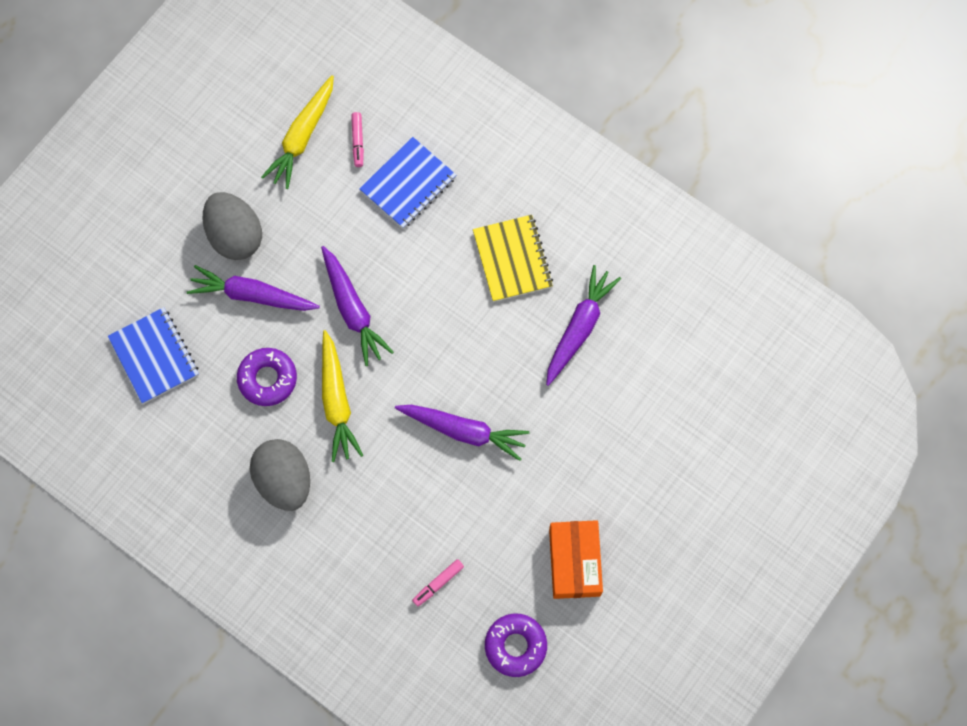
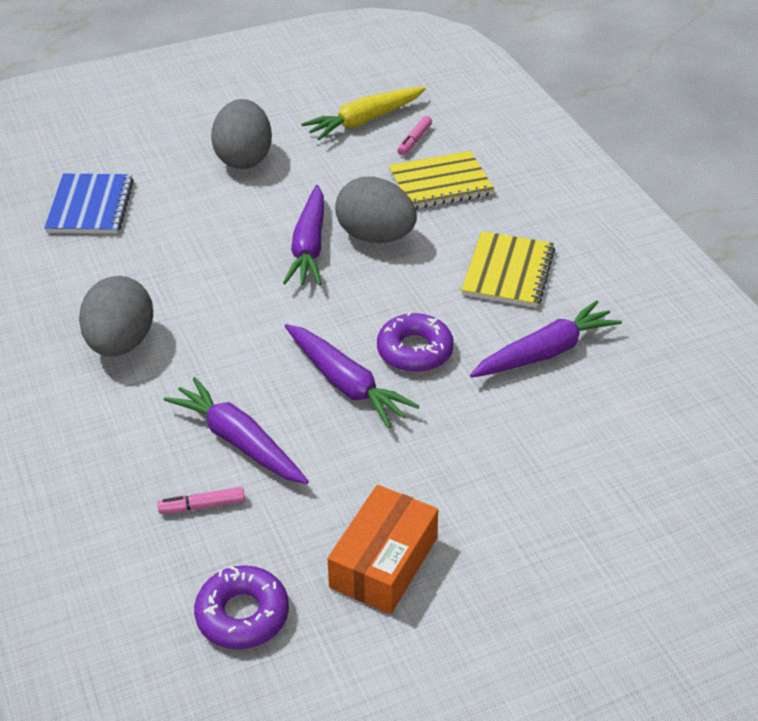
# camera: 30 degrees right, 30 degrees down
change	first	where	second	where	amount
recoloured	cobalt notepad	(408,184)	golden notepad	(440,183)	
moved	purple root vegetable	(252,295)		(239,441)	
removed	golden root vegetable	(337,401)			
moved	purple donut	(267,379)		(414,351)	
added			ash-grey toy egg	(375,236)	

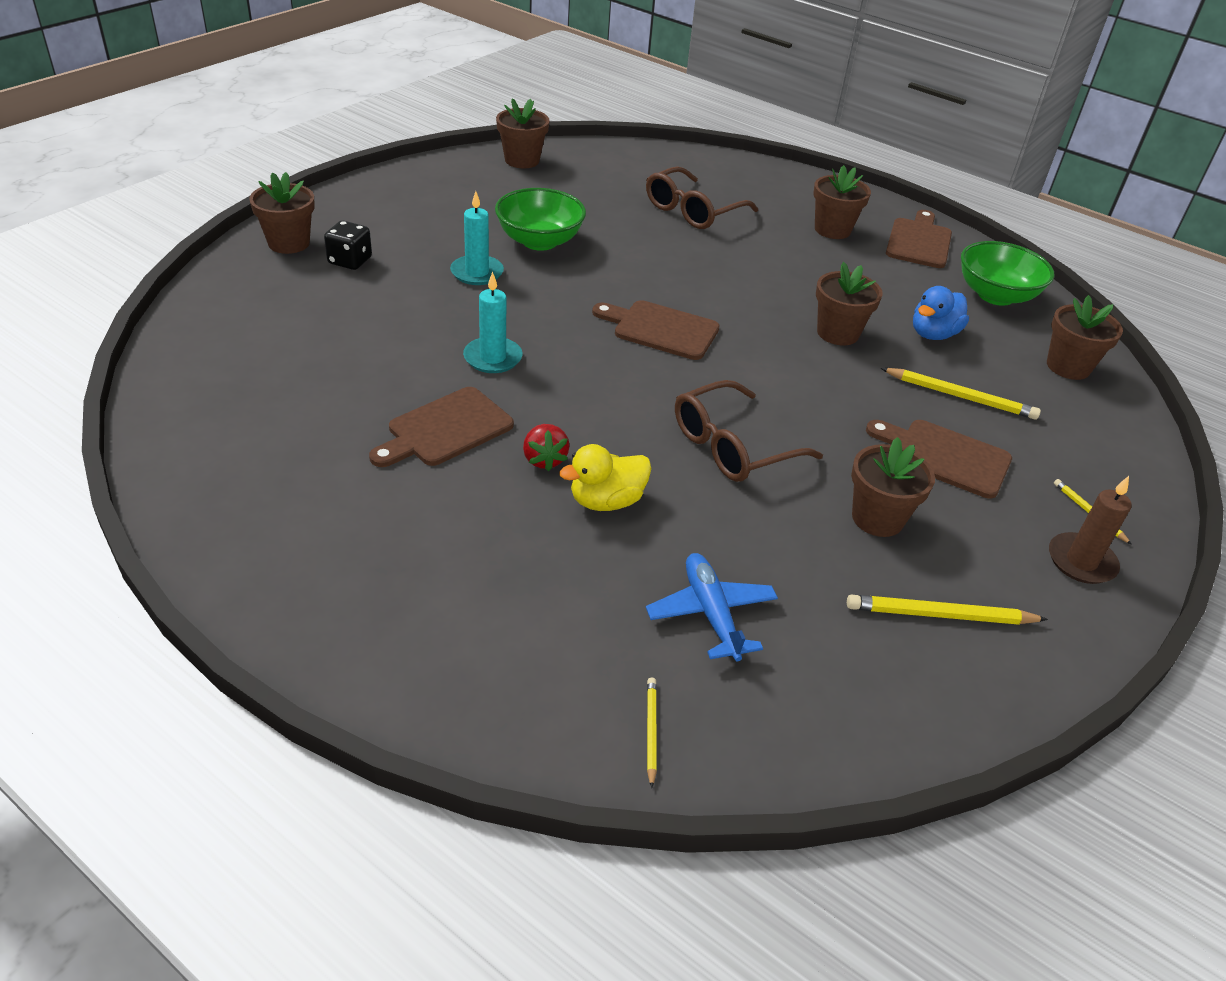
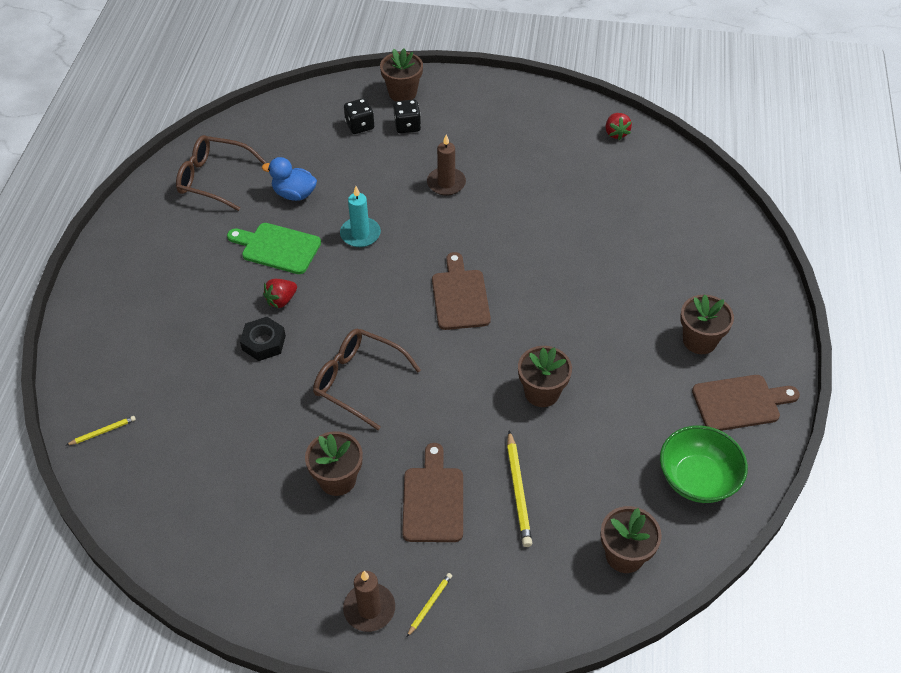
# camera: 65 degrees right, 10 degrees up
change	first	where	second	where	amount
replaced	russet plant pot	(522,160)	red strawberry	(616,133)	
moved	russet glasses	(693,210)		(214,179)	
removed	leaf-green bowl	(539,241)			
recoloured	turquoise wax candle	(477,273)	russet wax candle	(446,183)	
moved	cobalt duck	(933,334)		(294,194)	
recoloured	russet chopping board	(445,429)	leaf-green chopping board	(277,248)	
replaced	golden duck	(606,501)	ebony hexagon nut	(264,343)	
removed	cobalt aeroplane	(711,613)			
removed	golden wooden pencil	(940,615)			
added			ebony game die	(359,126)	

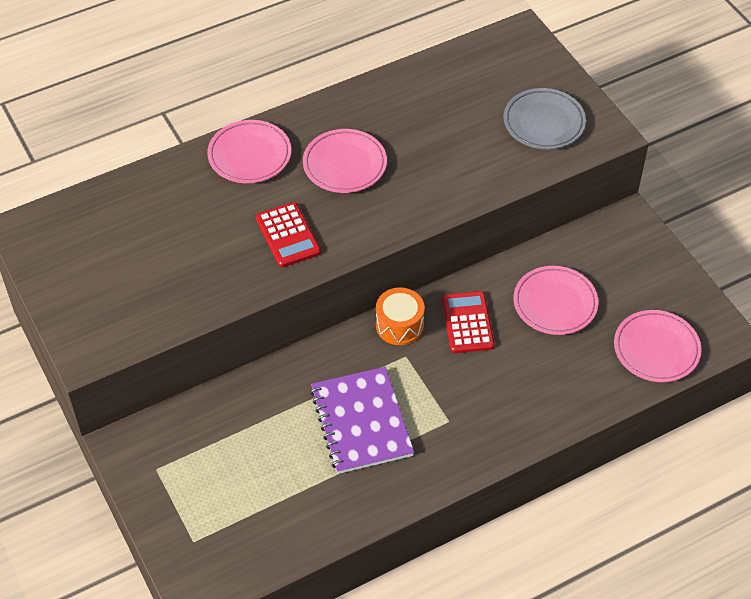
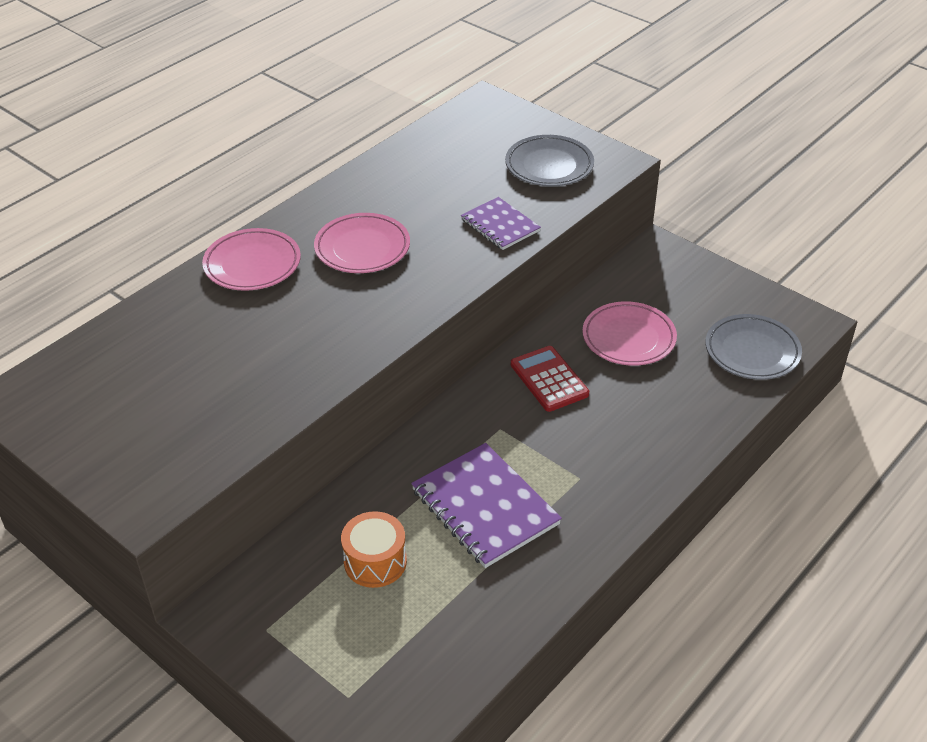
# camera: 20 degrees left, 10 degrees down
change	first	where	second	where	amount
removed	red calculator	(288,235)			
moved	bright orange drum	(399,325)		(375,561)	
recoloured	pink dinner plate	(656,349)	ash-grey dinner plate	(752,351)	
added			purple notepad	(500,225)	

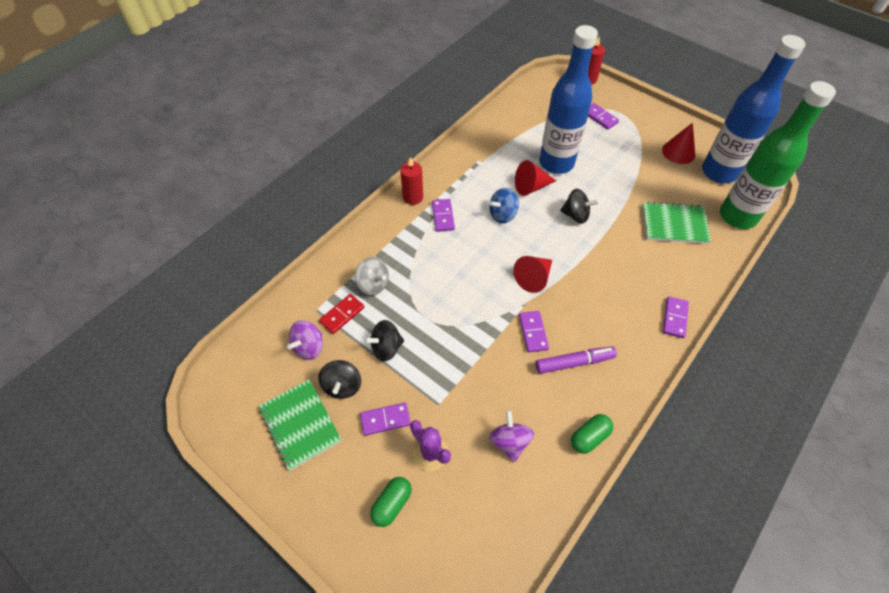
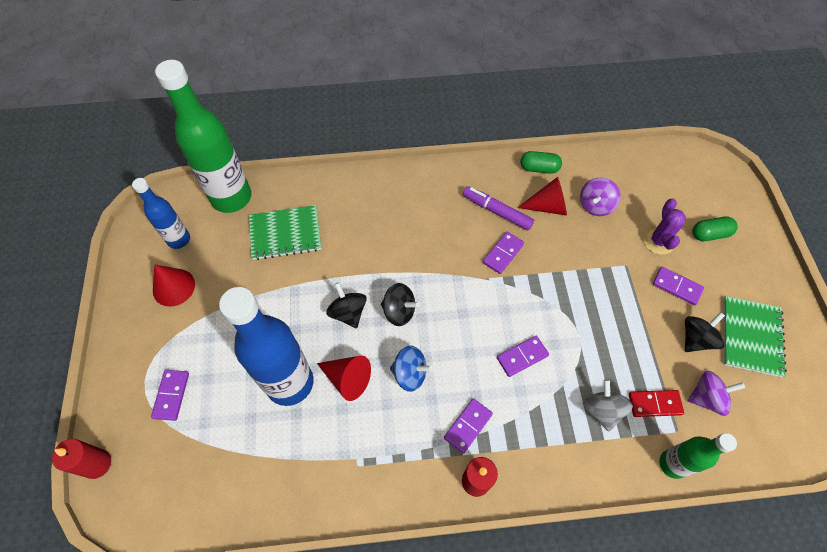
# camera: 135 degrees left, 5 degrees up
change	first	where	second	where	amount
resized	cobalt bottle	(719,172)		(179,239)	x0.55
turned	leaf-green notepad	(674,224)		(285,234)	60 degrees counterclockwise
moved	red cone	(534,278)		(548,206)	
moved	purple domino piece	(674,318)		(522,357)	
moved	ebony toy top	(386,348)		(399,311)	
added			leaf-green bottle	(672,464)	

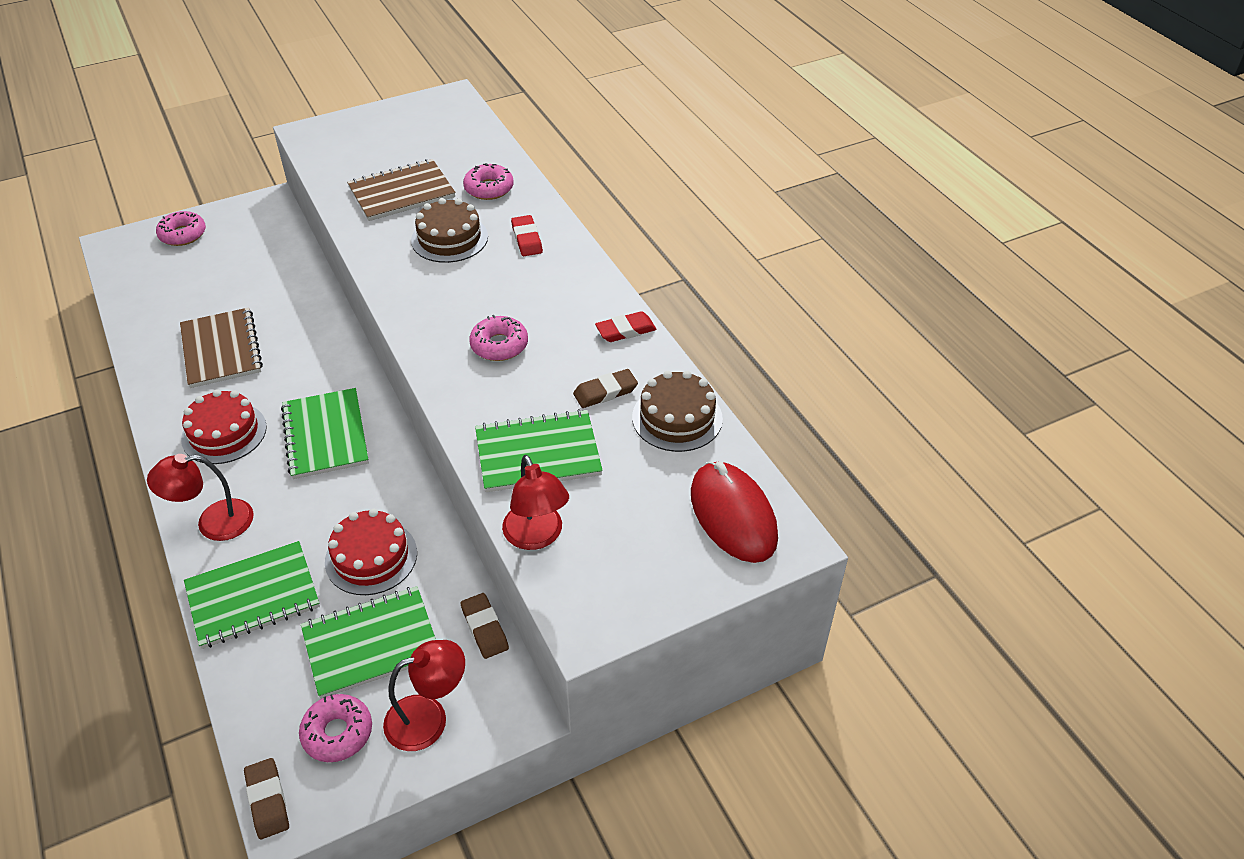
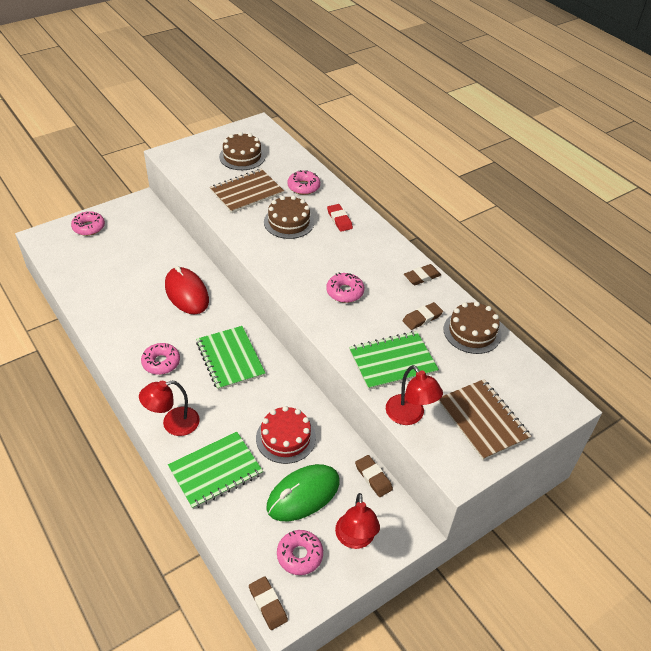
# camera: 10 degrees left, 0 degrees up
change	first	where	second	where	amount
moved	russet notepad	(221,350)		(482,420)	
recoloured	red gum eraser	(625,330)	russet gum eraser	(422,277)	
replaced	red layer cake	(224,433)	pink donut	(161,362)	
moved	red PC mouse	(733,515)		(186,293)	
replaced	leaf-green notepad	(371,643)	leaf-green PC mouse	(303,494)	
turned	red desk lamp	(429,718)		(355,539)	120 degrees clockwise
added			russet layer cake	(242,156)	

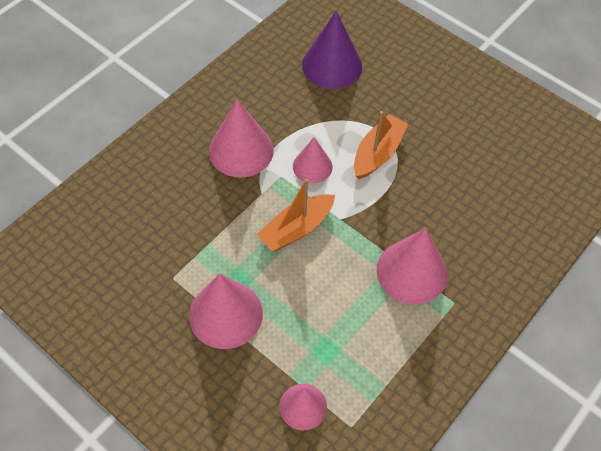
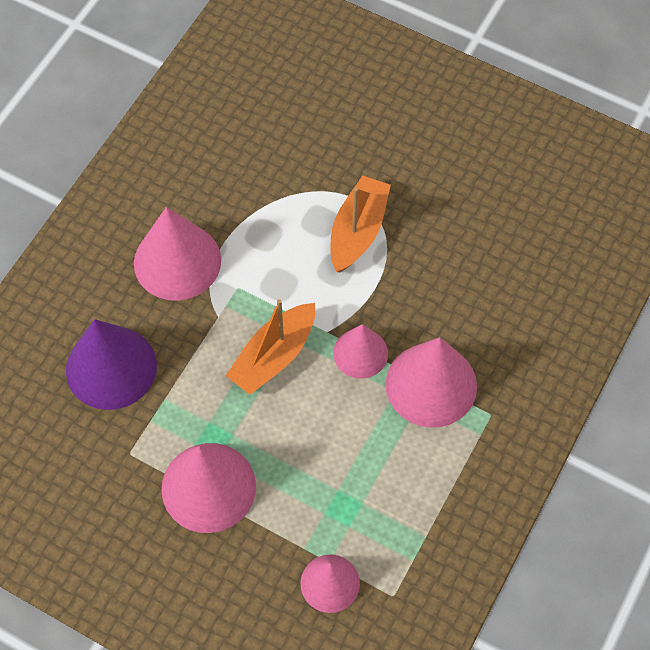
# camera: 10 degrees left, 5 degrees up
change	first	where	second	where	amount
moved	purple cone	(332,65)		(111,367)	
moved	pink cone	(312,166)		(360,353)	

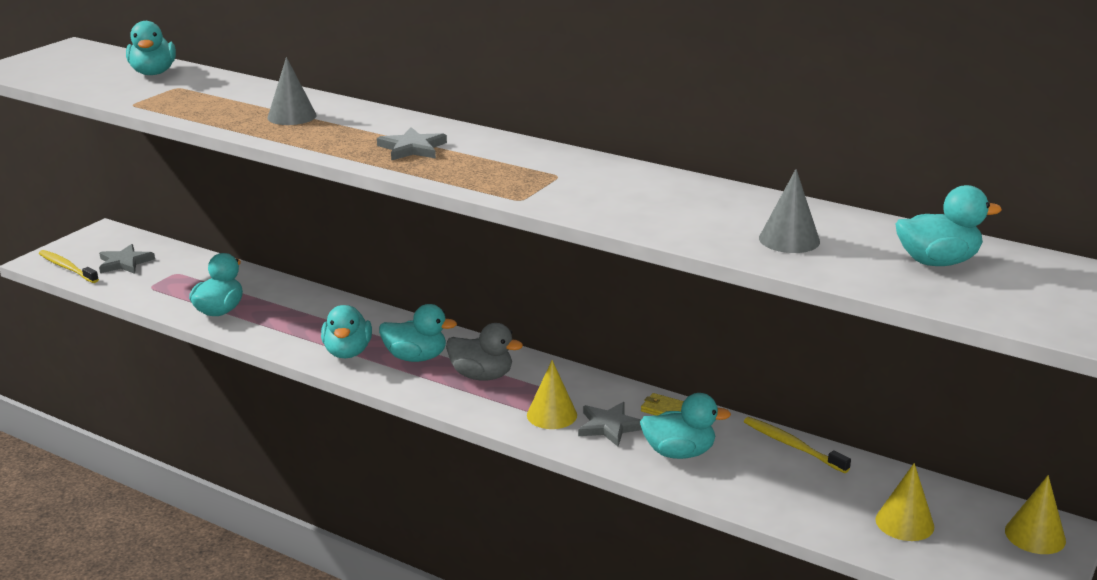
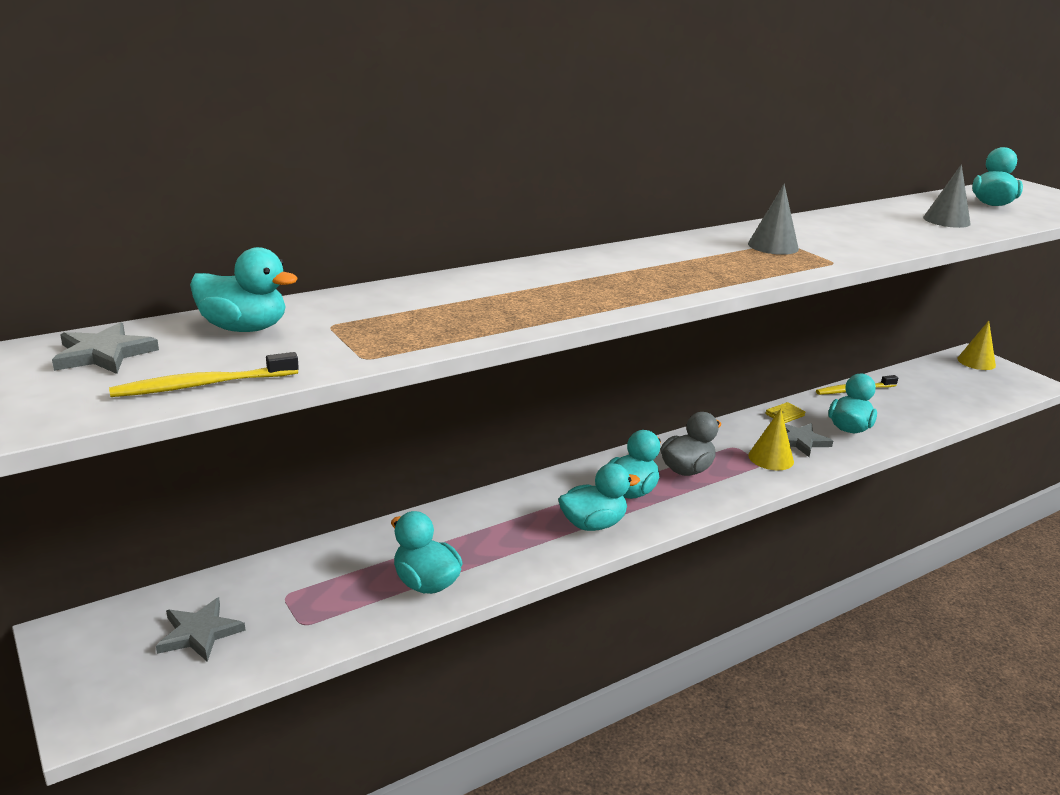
# camera: 65 degrees left, 0 degrees up
change	first	where	second	where	amount
moved	ash-grey cone	(292,116)		(773,246)	
moved	ash-grey star shape	(412,148)		(104,354)	
moved	golden toothbrush	(67,268)		(203,385)	
turned	turquoise duck	(347,352)		(593,524)	45 degrees counterclockwise
removed	golden cone	(904,523)			

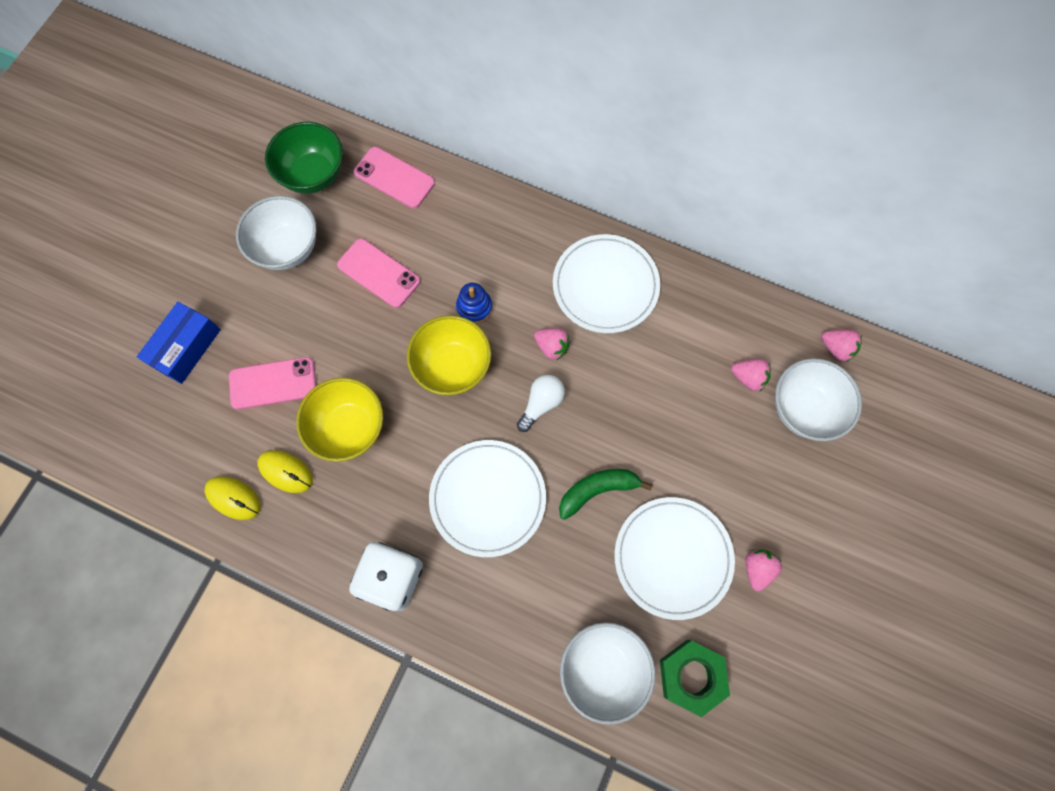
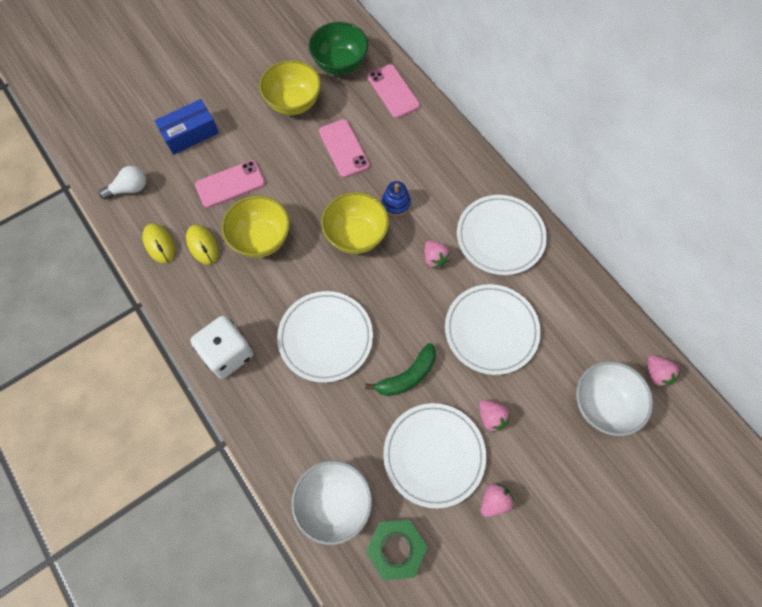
# camera: 30 degrees right, 5 degrees down
change	first	where	second	where	amount
recoloured	white bowl	(287,248)	golden bowl	(293,103)	
turned	pink mobile phone	(273,383)		(230,184)	45 degrees counterclockwise
moved	pink strawberry	(748,378)		(491,417)	
moved	white bulb	(541,403)		(129,189)	
turned	leaf-green toy banana	(597,490)		(407,376)	135 degrees clockwise
added			white dinner plate	(491,330)	

